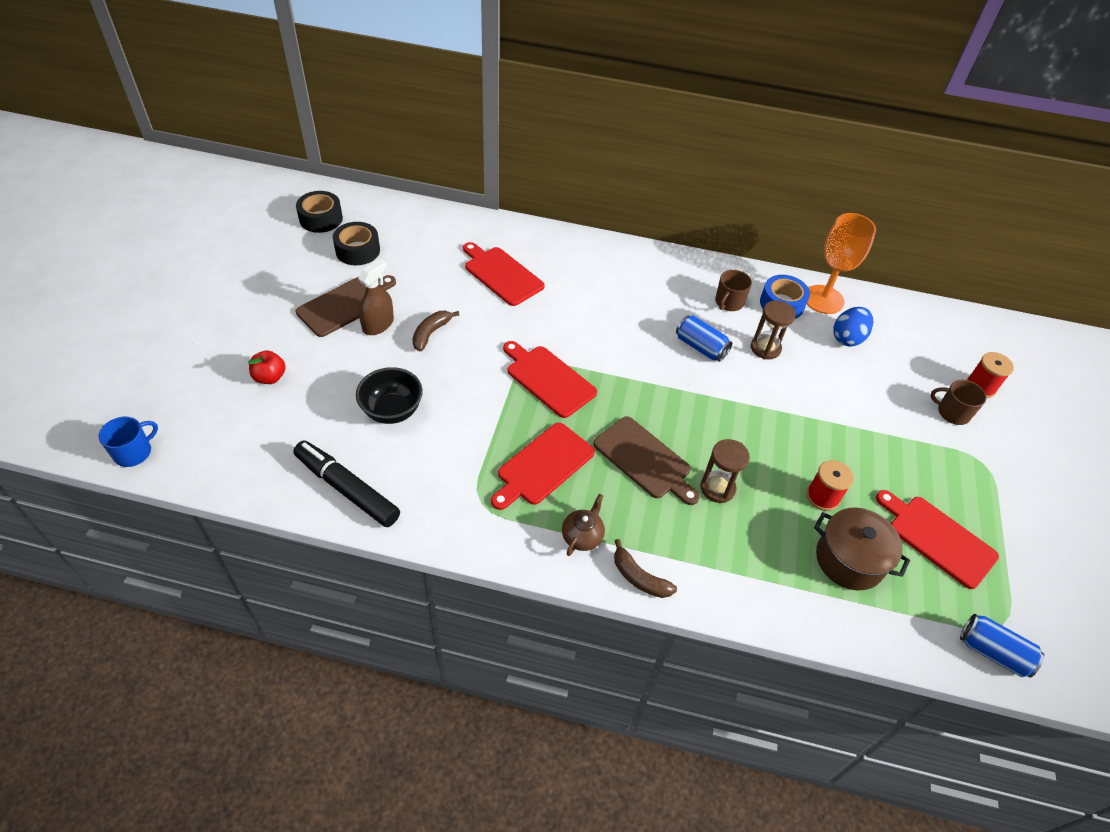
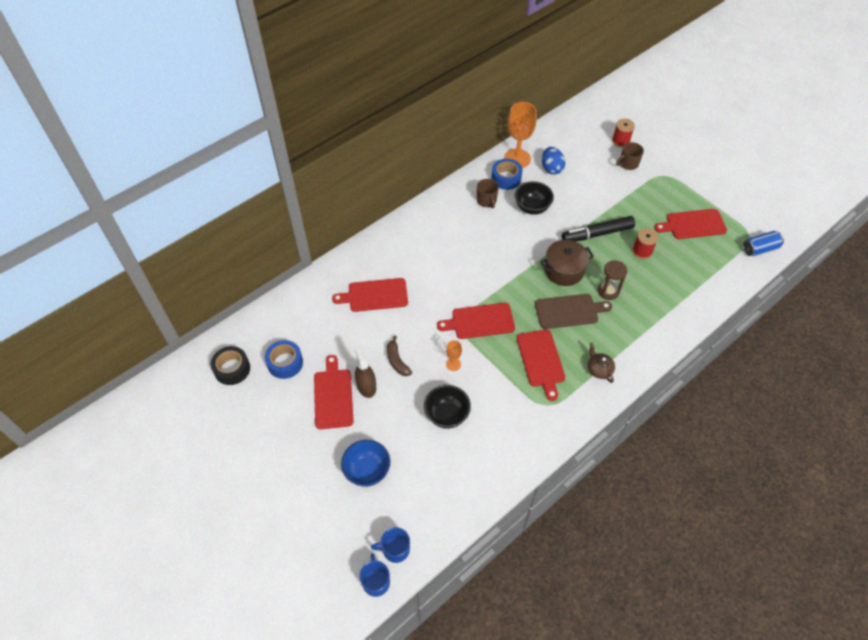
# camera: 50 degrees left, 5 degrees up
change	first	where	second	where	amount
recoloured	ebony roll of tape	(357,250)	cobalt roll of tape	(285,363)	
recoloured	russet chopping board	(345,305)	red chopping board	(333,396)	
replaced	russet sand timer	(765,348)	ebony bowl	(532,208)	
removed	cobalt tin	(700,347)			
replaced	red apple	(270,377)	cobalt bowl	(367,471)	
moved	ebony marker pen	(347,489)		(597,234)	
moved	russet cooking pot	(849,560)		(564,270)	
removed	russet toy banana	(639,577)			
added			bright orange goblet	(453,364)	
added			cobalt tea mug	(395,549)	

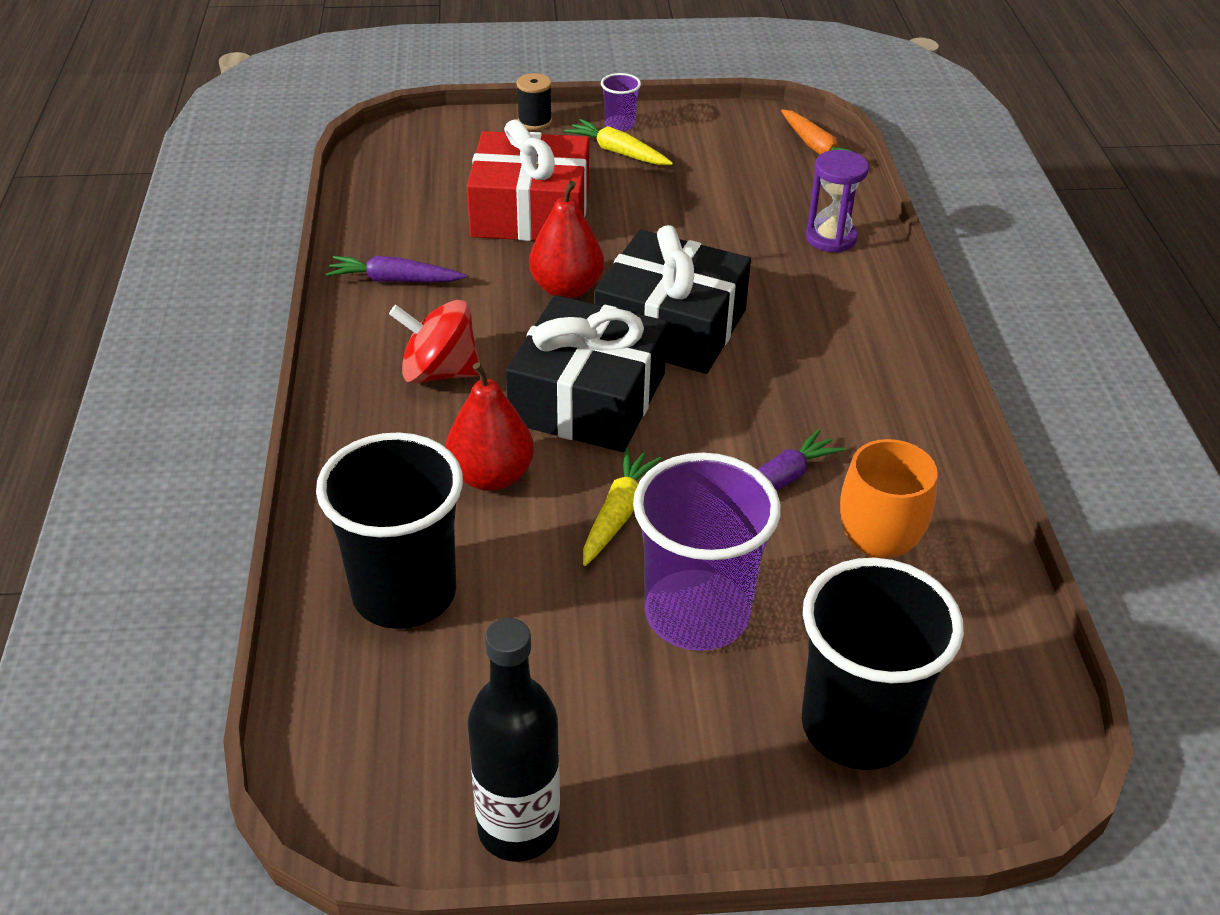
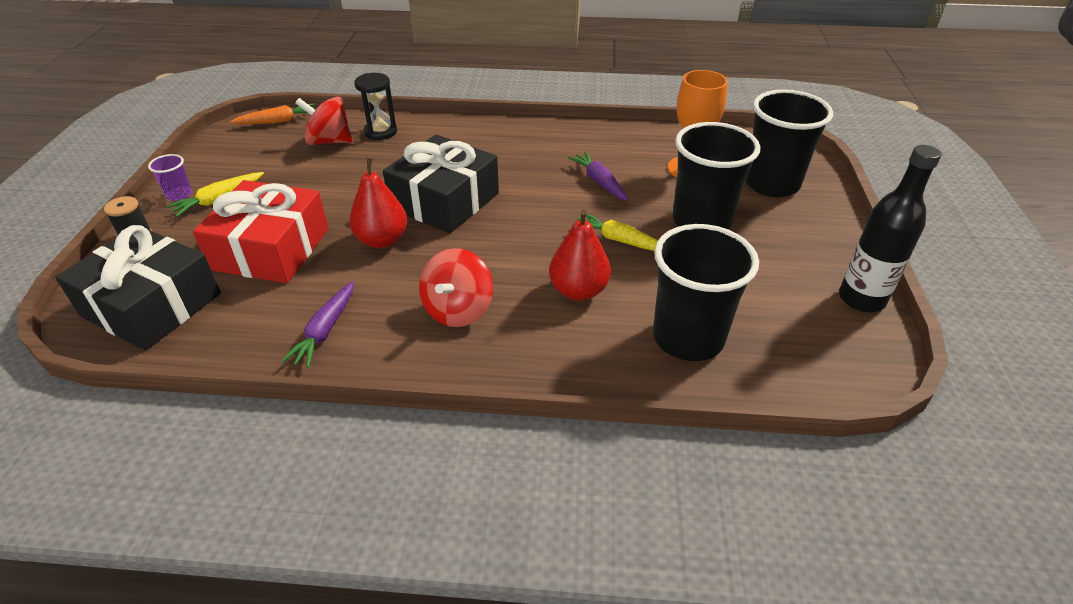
# camera: 80 degrees left, 0 degrees up
change	first	where	second	where	amount
recoloured	purple sand timer	(830,238)	ebony sand timer	(380,132)	
moved	ebony present	(588,398)		(152,305)	
recoloured	purple tumbler	(697,614)	ebony tumbler	(701,221)	
added			red toy top	(329,141)	

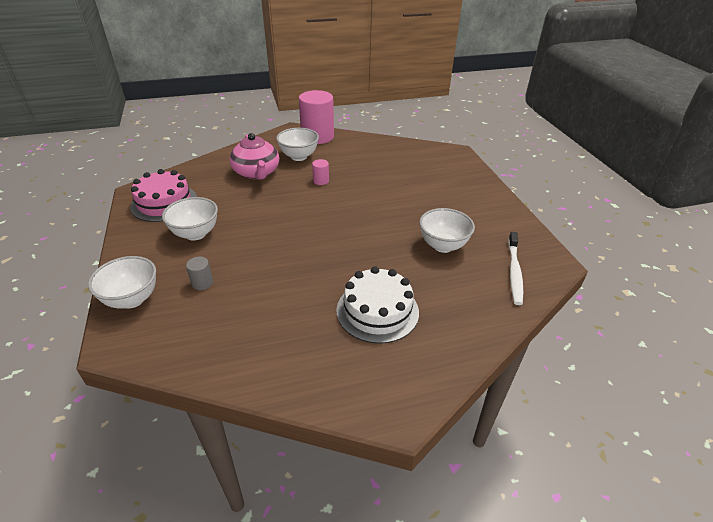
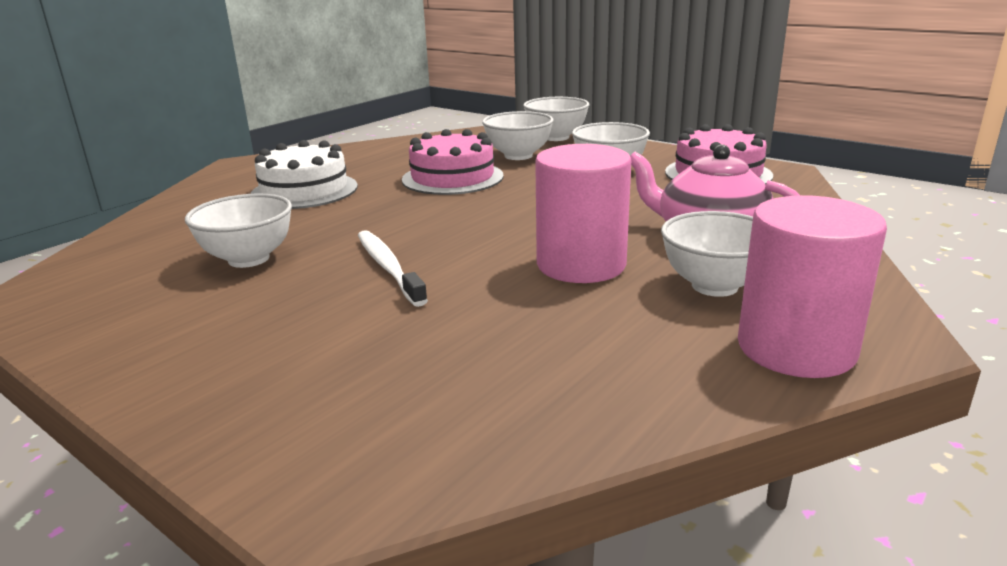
# camera: 145 degrees right, 15 degrees down
change	first	where	second	where	amount
resized	pink cylinder	(321,181)		(581,265)	x2.36
moved	white toothbrush	(514,272)		(388,267)	
replaced	ash-grey cylinder	(202,283)	white bowl	(518,156)	
added			pink layer cake	(452,178)	

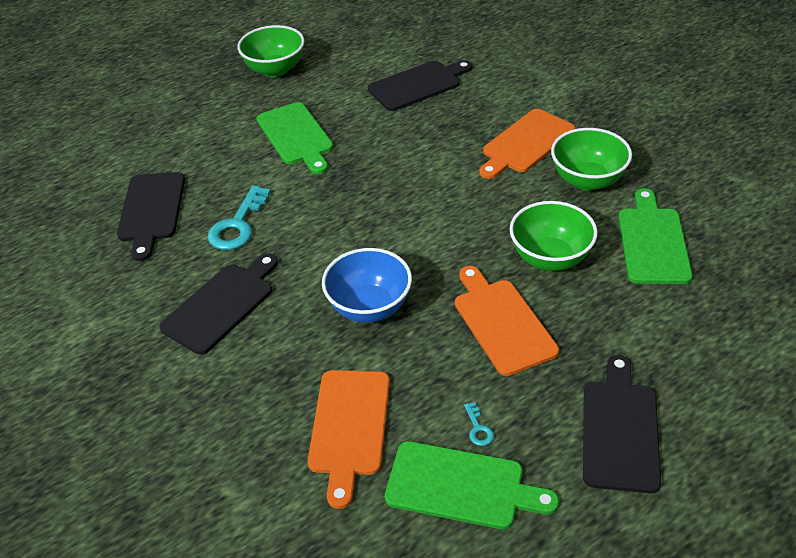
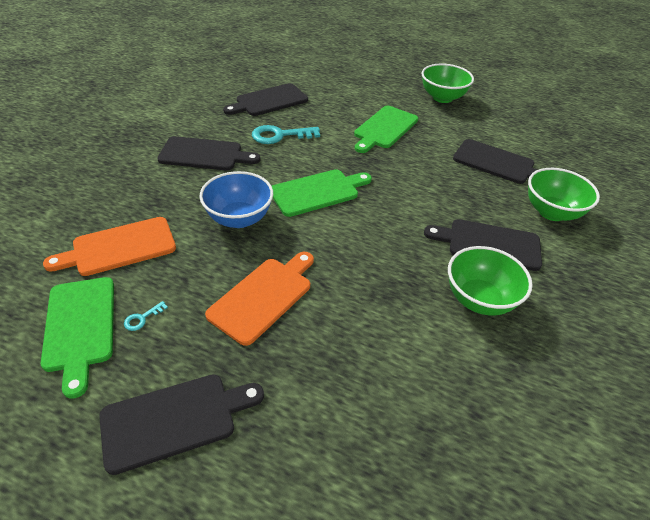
# camera: 55 degrees right, 0 degrees up
change	first	where	second	where	amount
recoloured	bright orange chopping board	(526,143)	ebony chopping board	(489,244)	
moved	leaf-green chopping board	(653,242)		(318,192)	
moved	leaf-green bowl	(550,258)		(551,212)	

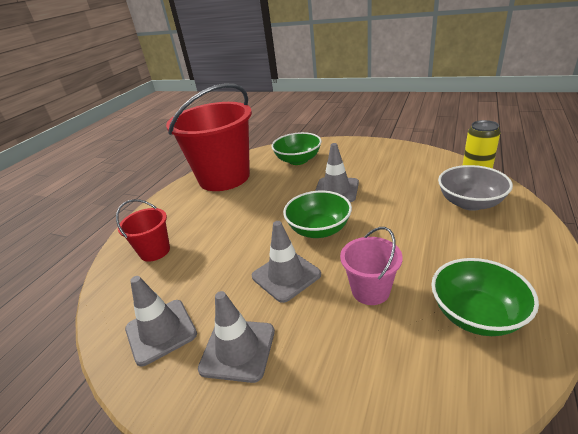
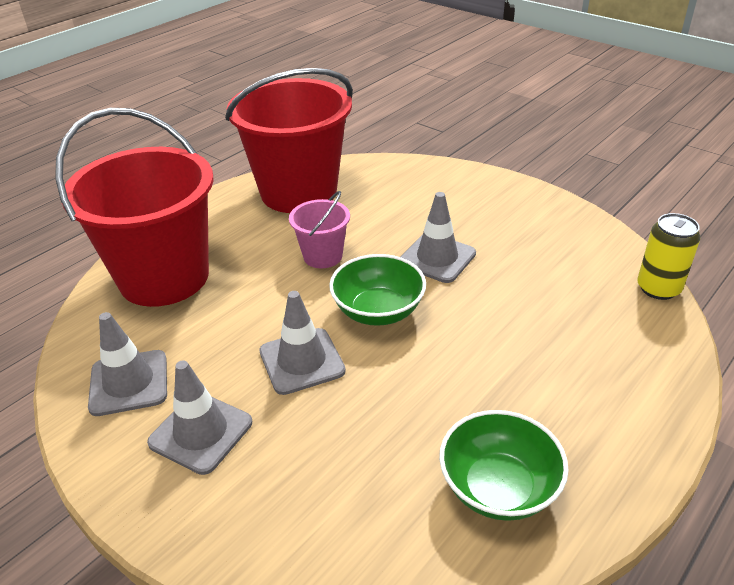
# camera: 15 degrees right, 5 degrees up
change	first	where	second	where	amount
removed	leaf-green bowl	(298,160)			
removed	ash-grey bowl	(470,203)			
resized	red sand bucket	(155,251)		(164,277)	x2.21
moved	pink sand bucket	(370,290)		(323,256)	

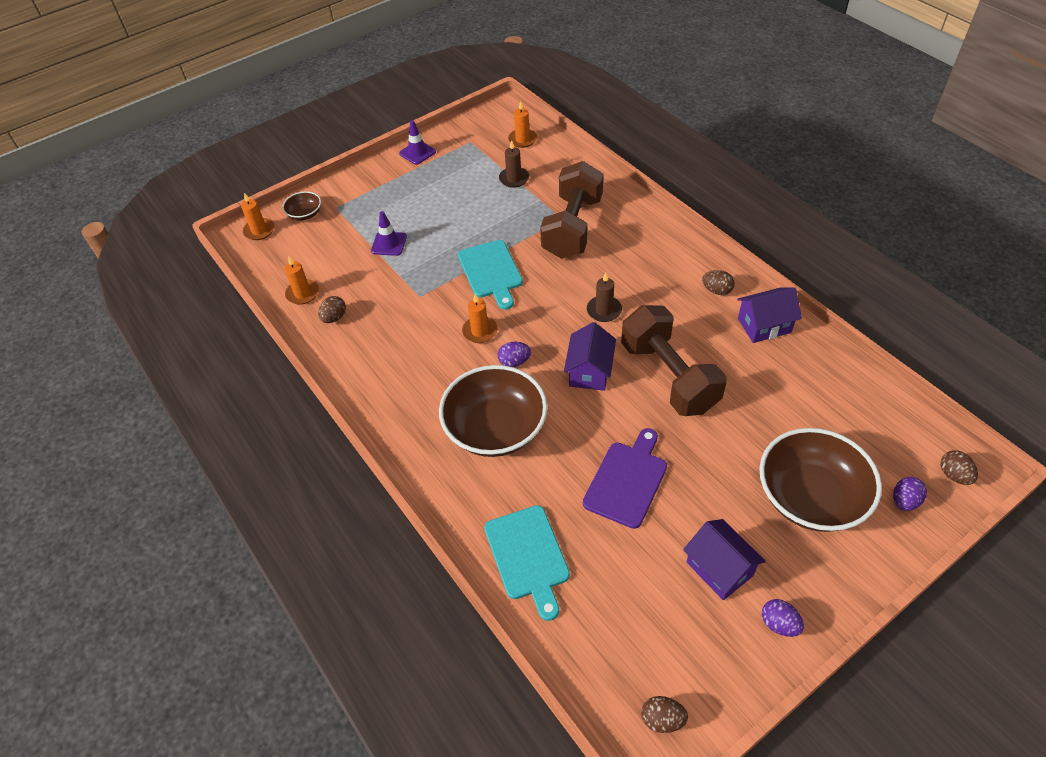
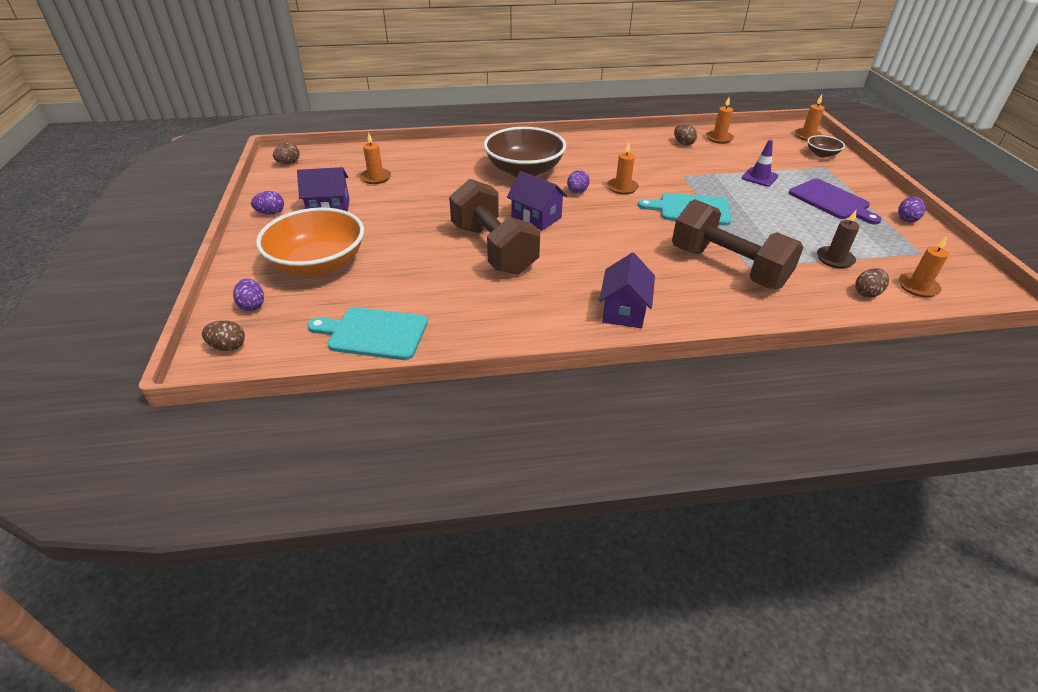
# camera: 115 degrees right, 10 degrees down
change	first	where	second	where	amount
replaced	purple safety cone	(417,153)	purple toy egg	(906,219)	
moved	russet toy egg	(717,290)		(867,293)	
removed	russet wax candle	(604,310)			
moved	purple cottage	(764,325)		(624,310)	
turned	russet hand weight	(668,376)		(493,249)	60 degrees clockwise
moved	purple chopping board	(627,480)		(831,201)	
recoloured	russet bowl	(810,497)	bright orange bowl	(318,264)	
moved	turquoise chopping board	(528,556)		(373,333)	
added			bright orange wax candle	(376,178)	

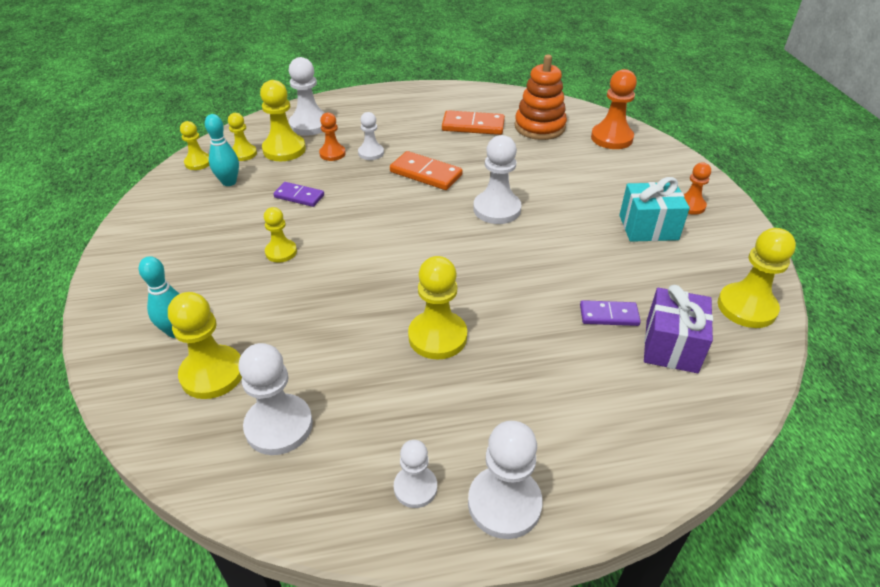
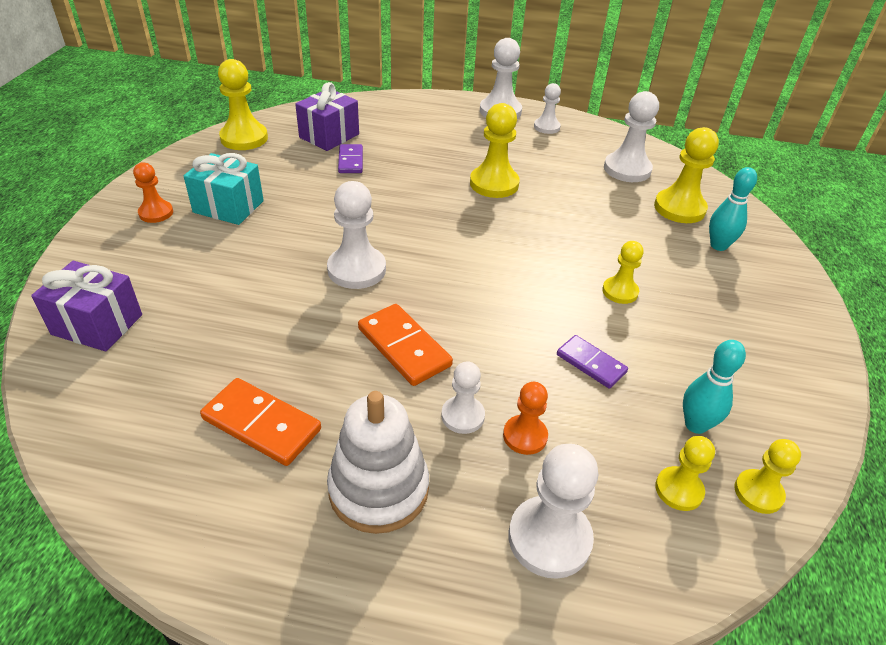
# camera: 160 degrees left, 0 degrees up
change	first	where	second	where	amount
removed	bright orange stacking toy	(539,127)			
replaced	bright orange pawn	(611,138)	purple present	(97,324)	
removed	golden pawn	(284,149)			
turned	purple domino piece	(609,315)		(350,161)	60 degrees clockwise
added			white stacking toy	(378,489)	

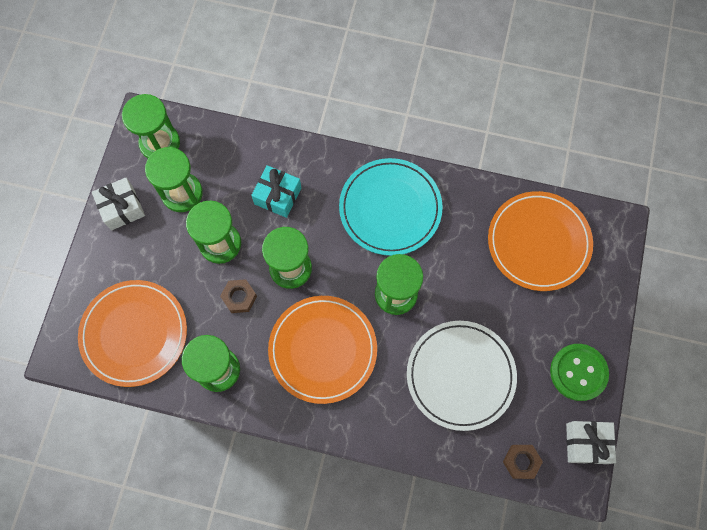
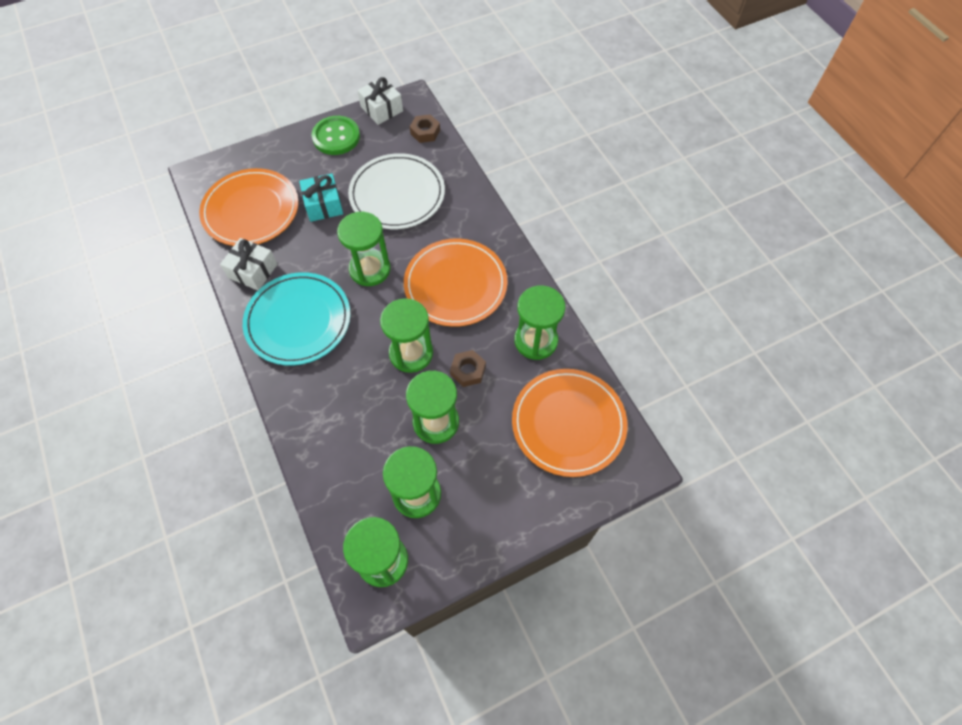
# camera: 130 degrees left, 10 degrees down
change	first	where	second	where	amount
moved	turquoise present	(278,196)		(323,205)	
moved	white present	(122,208)		(253,271)	

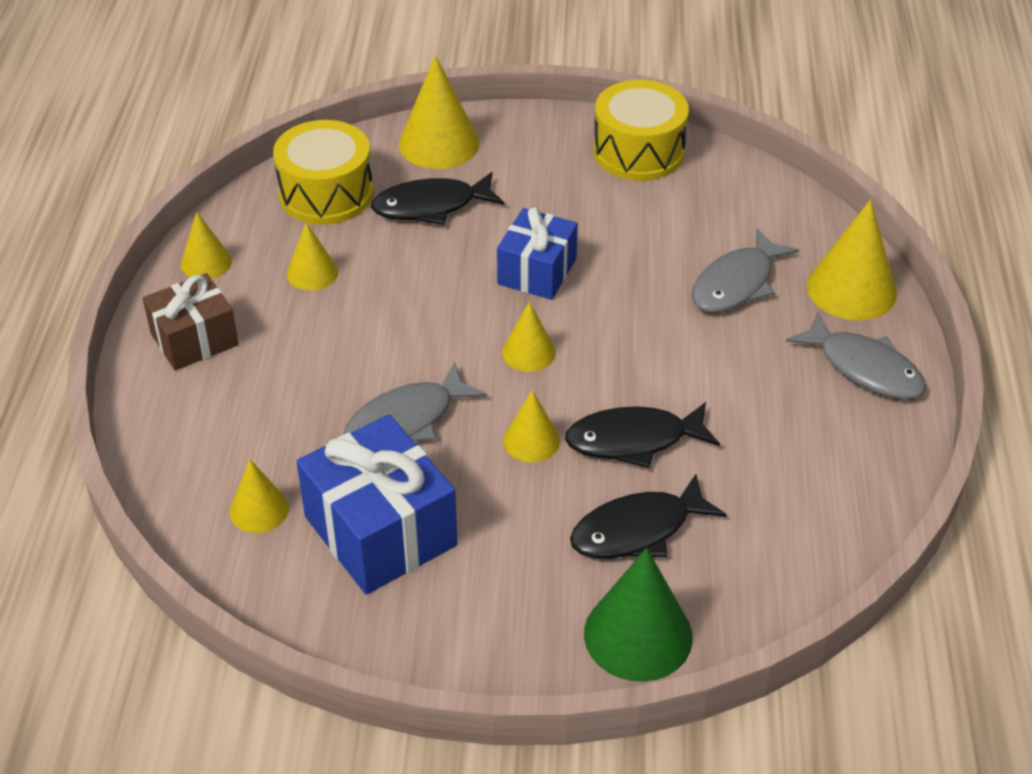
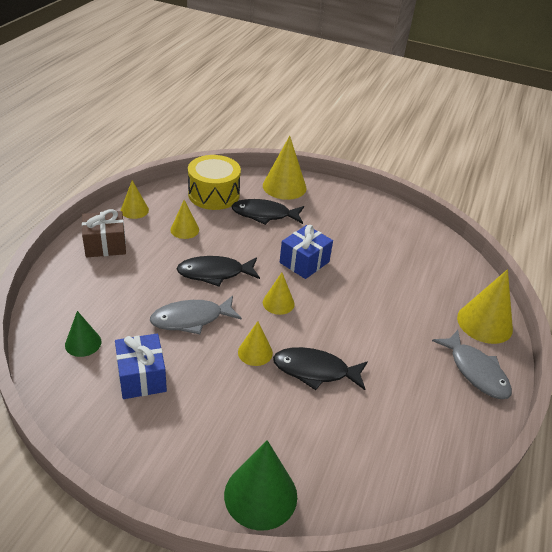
# camera: 15 degrees right, 5 degrees down
change	first	where	second	where	amount
removed	golden drum	(638,151)			
removed	ash-grey fish	(736,284)			
resized	cobalt present	(380,531)		(141,377)	x0.64
recoloured	golden cone	(259,509)	leaf-green cone	(83,343)	
moved	ebony fish	(637,530)		(215,273)	

